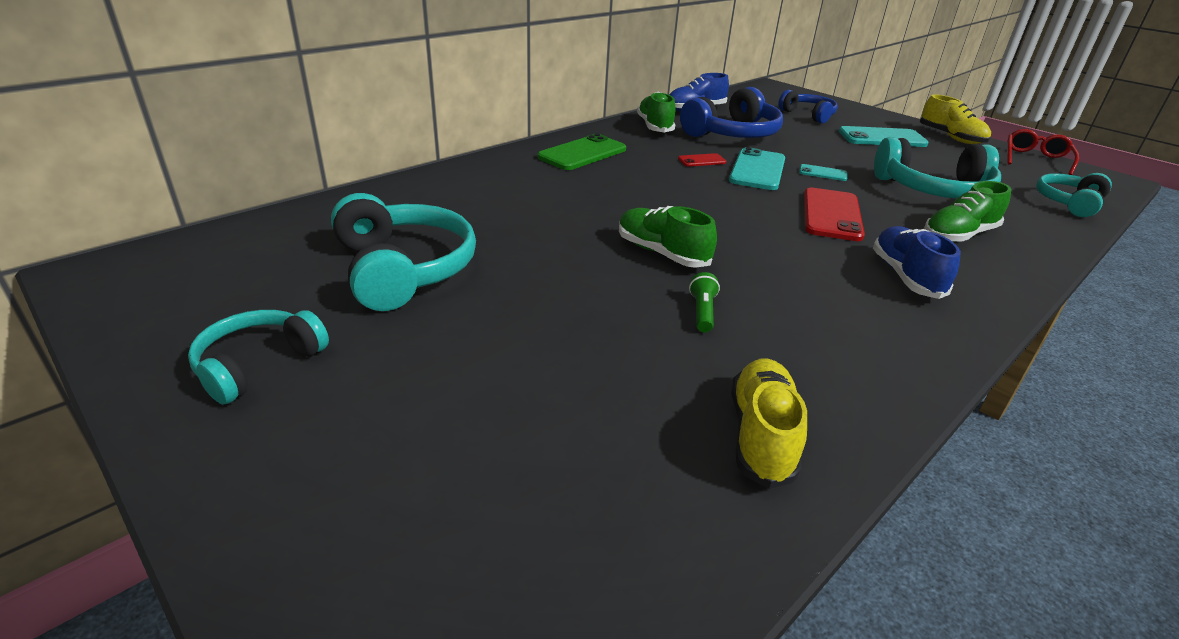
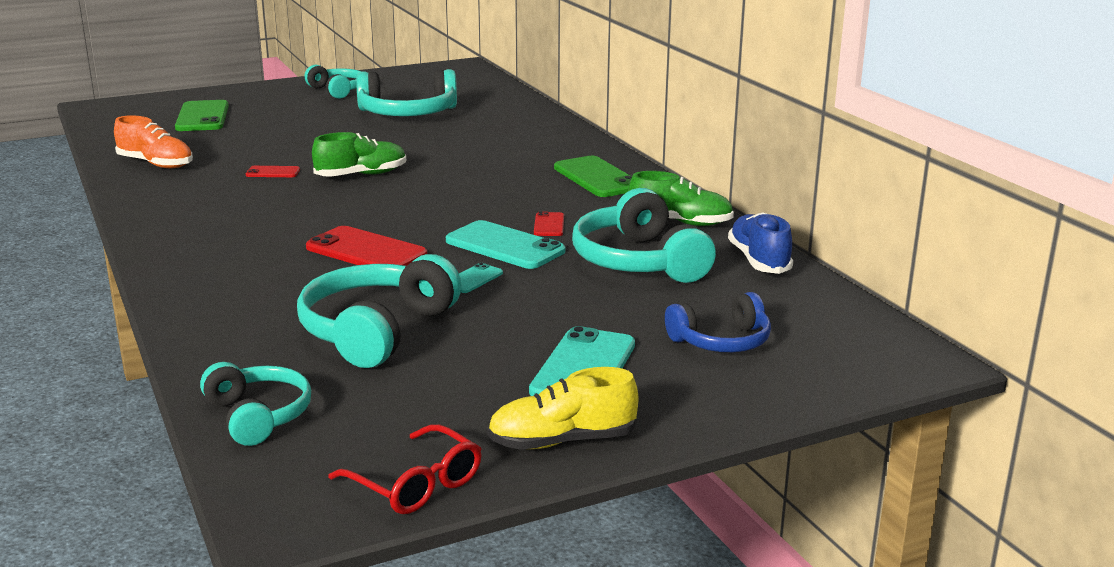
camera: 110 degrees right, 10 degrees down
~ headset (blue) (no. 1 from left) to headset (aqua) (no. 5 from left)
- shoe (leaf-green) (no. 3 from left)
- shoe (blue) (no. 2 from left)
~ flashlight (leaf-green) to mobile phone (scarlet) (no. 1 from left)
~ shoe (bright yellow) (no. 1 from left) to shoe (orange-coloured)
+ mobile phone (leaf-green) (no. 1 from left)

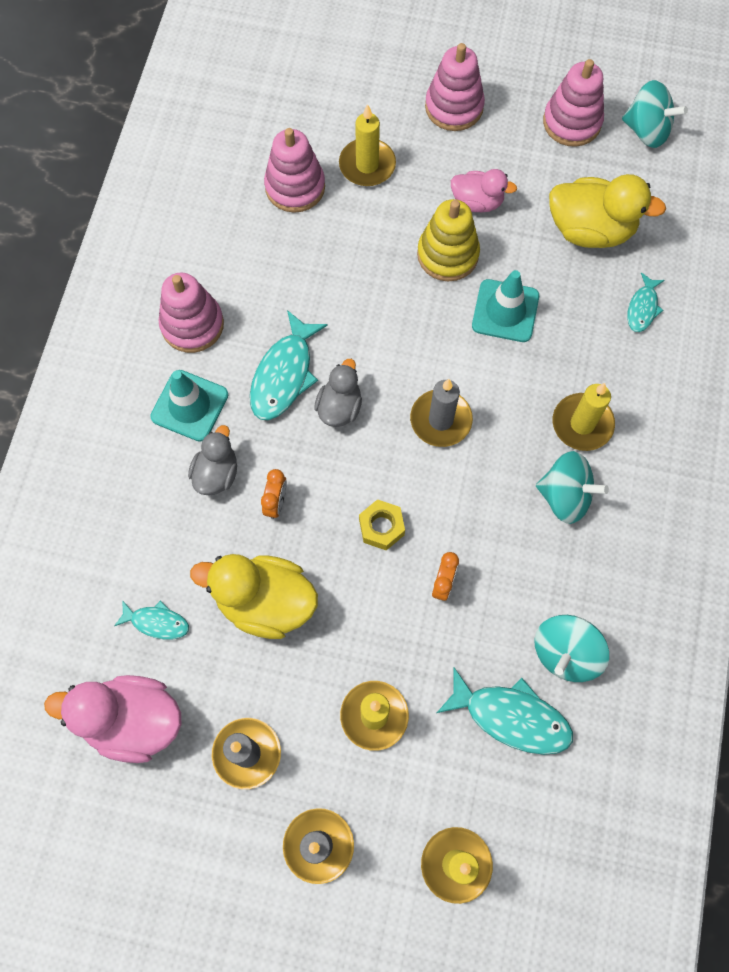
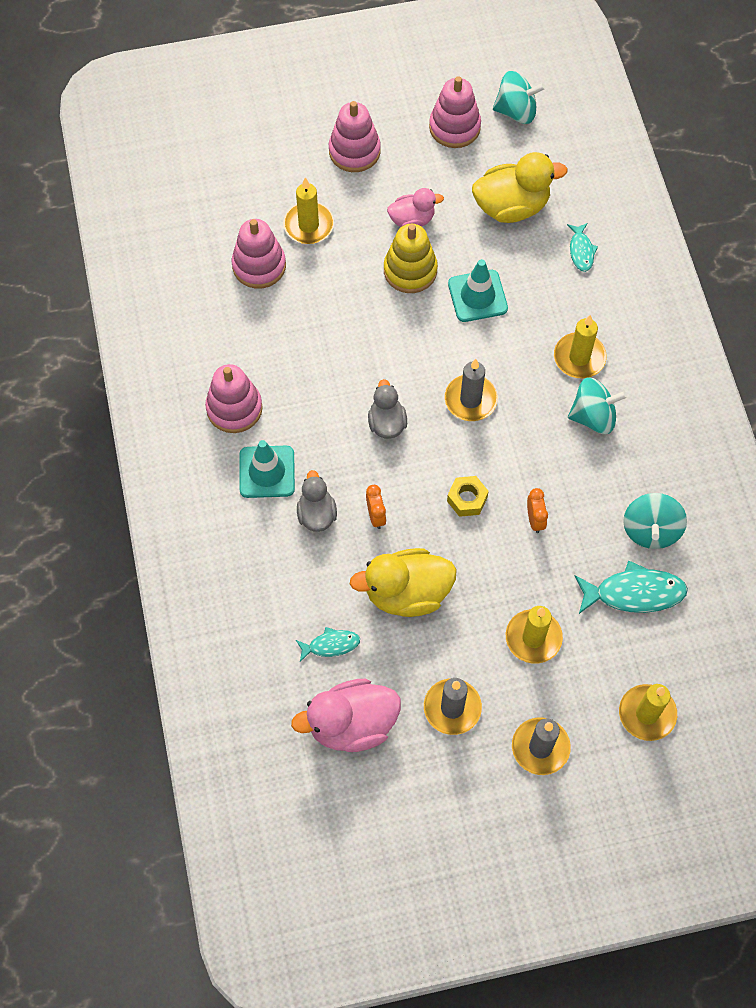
camera: 25 degrees left, 5 degrees down
- fish figure (aqua) (no. 2 from left)

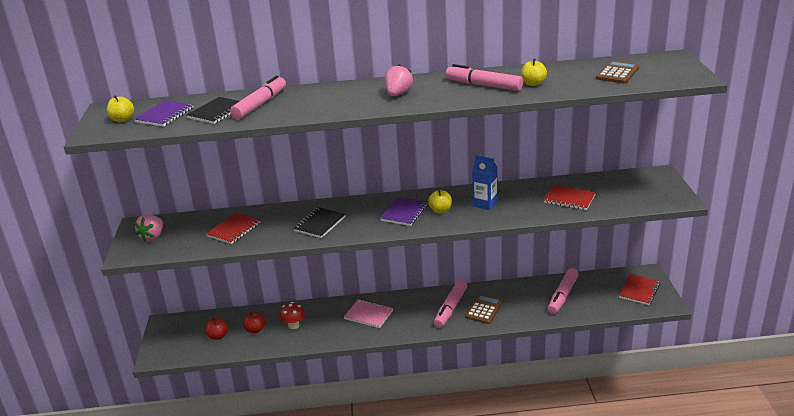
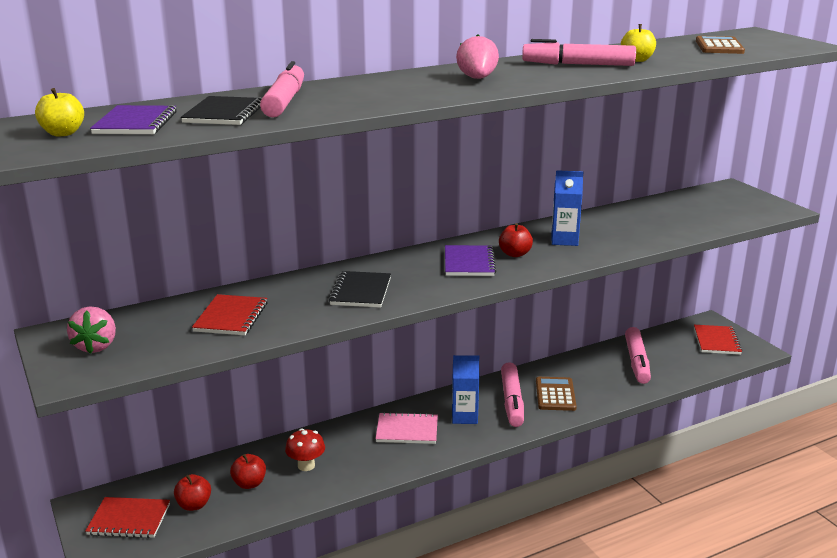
camera: 25 degrees left, 5 degrees down
~ exercise book (scarlet) (no. 2 from left in the first image) to exercise book (scarlet) (no. 1 from left)
~ apple fruit (bright yellow) (no. 2 from left) to apple fruit (scarlet) (no. 3 from left)
+ juice carton (blue) (no. 1 from left)

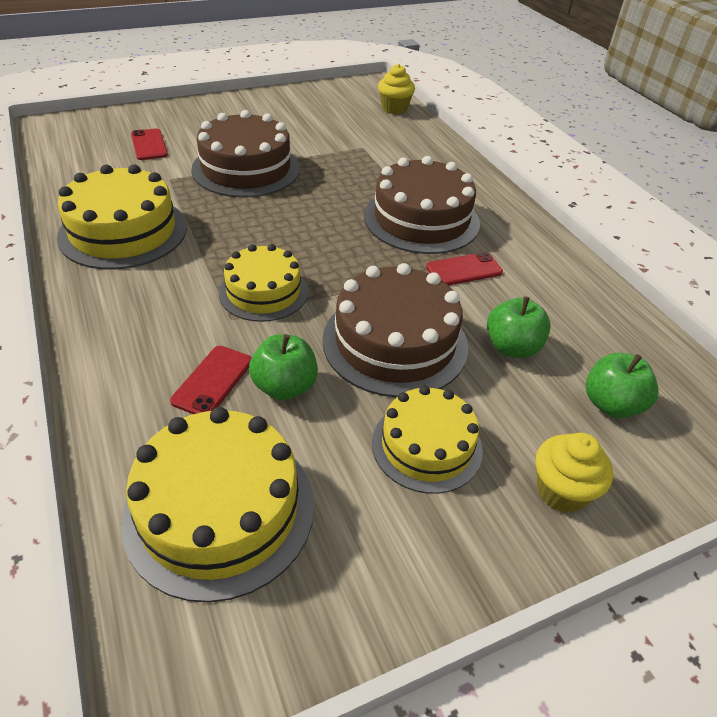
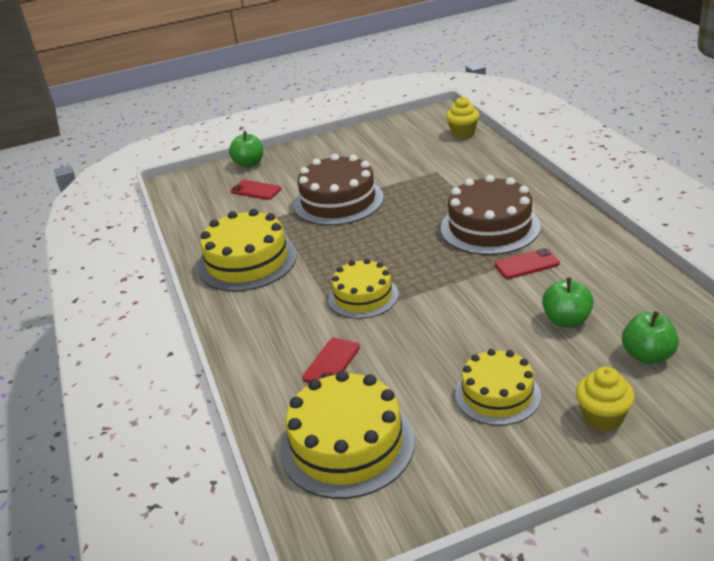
camera: 10 degrees right, 10 degrees down
~ mobile phone (scarlet) (no. 1 from left) 45 degrees counterclockwise
- cake (dark brown) (no. 2 from left)
~ apple fruit (leaf-green) (no. 1 from left)

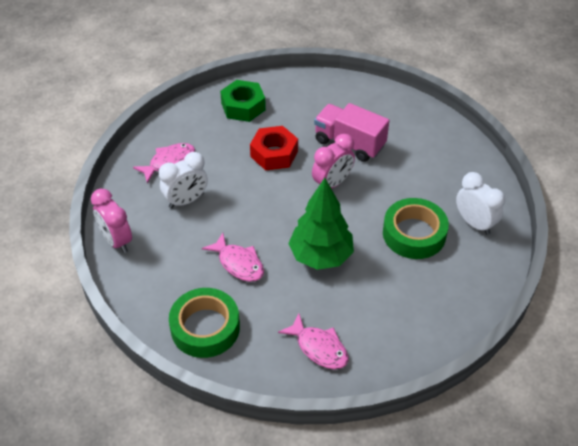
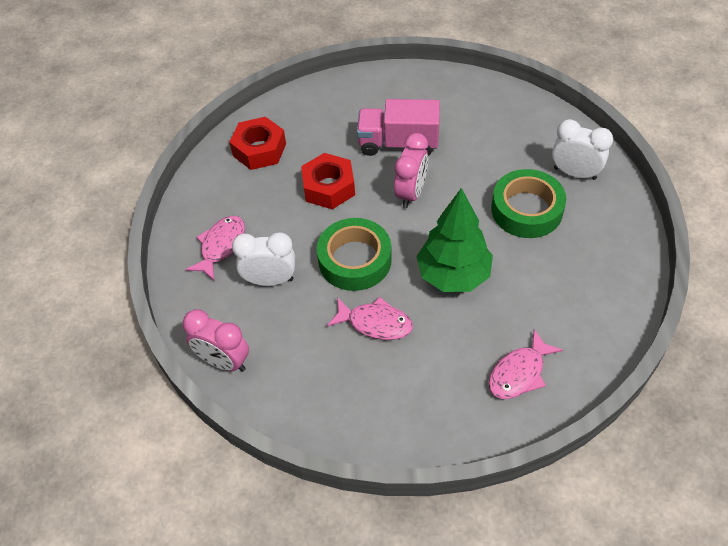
camera: 25 degrees left, 5 degrees up
~ nut (leaf-green) to nut (scarlet) (no. 1 from left)
~ alarm clock (pure white) (no. 1 from left) 120 degrees counterclockwise
~ sticky tape (leaf-green) (no. 1 from left)
~ fish figure (rose-pink) (no. 3 from left) 120 degrees clockwise

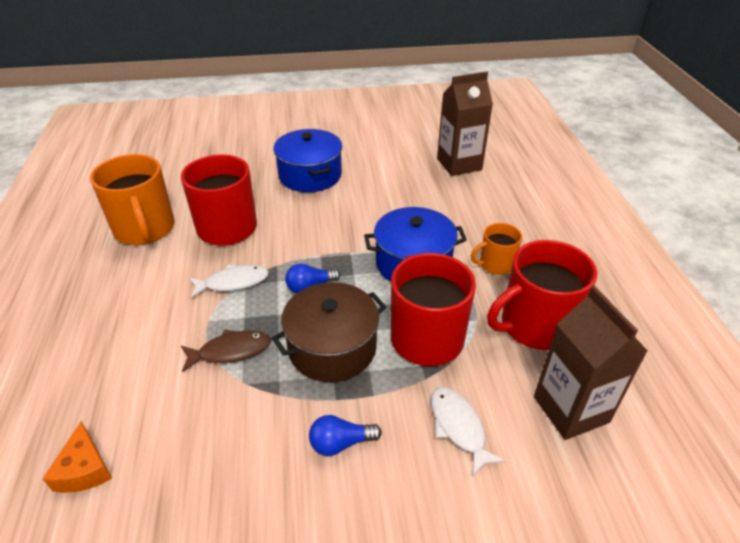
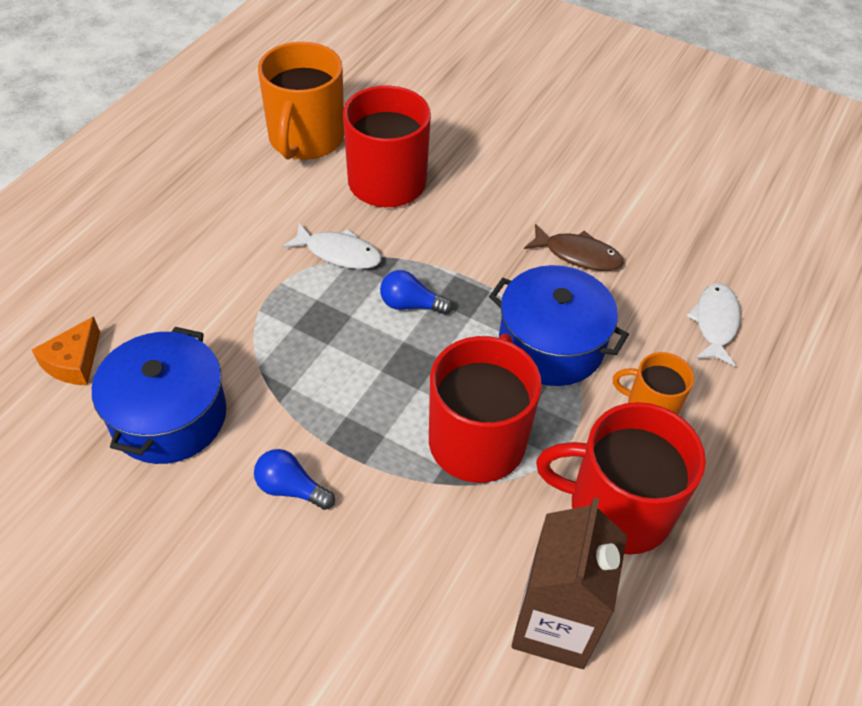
camera: 35 degrees right, 10 degrees up
- juice carton (dark brown) (no. 1 from left)
~ pot (blue) (no. 1 from left)
- pot (dark brown)
~ fish figure (dark brown)
~ fish figure (pure white) (no. 2 from left)

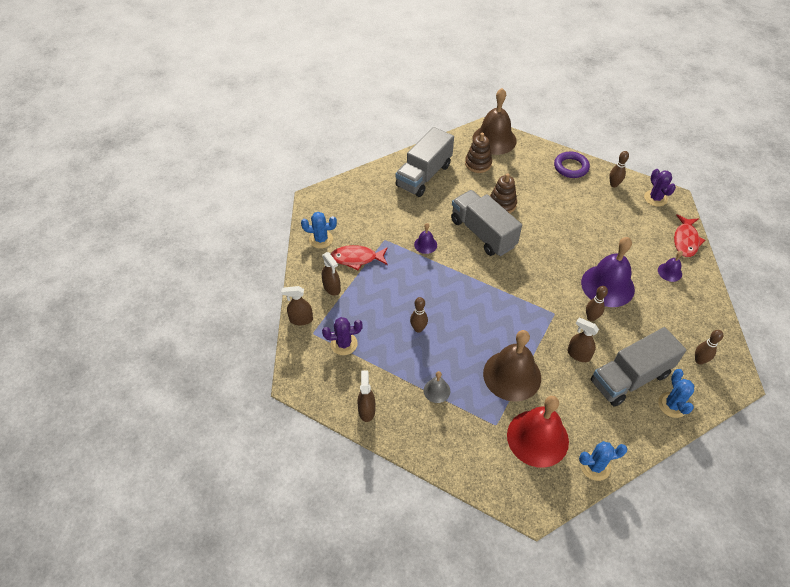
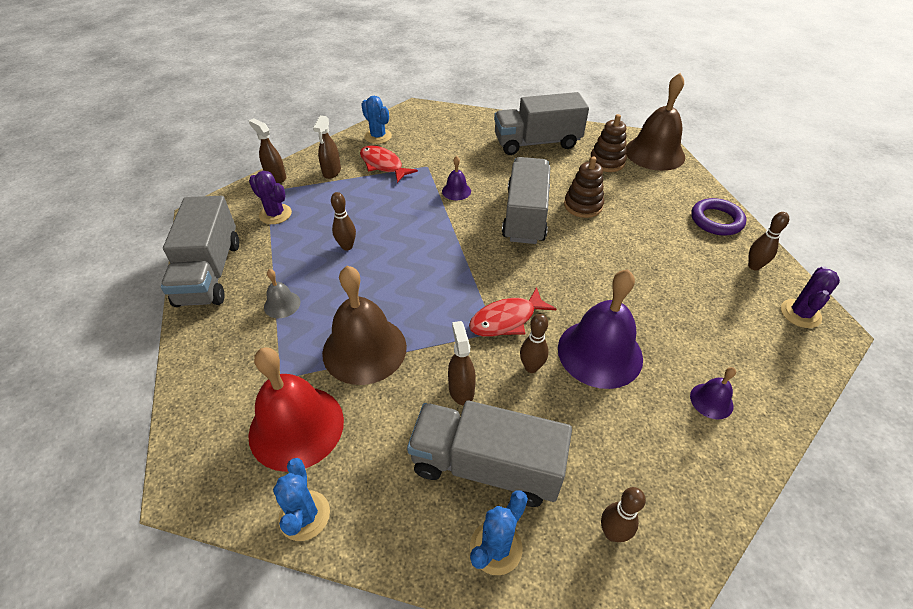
camera: 45 degrees right, 5 degrees down
~ fish figure (scarlet) (no. 2 from left)
~ sprayer (dark brown) (no. 3 from left) to truck (gray) (no. 1 from left)
~ saguaro cactus (blue) (no. 2 from left in the first image) 45 degrees clockwise

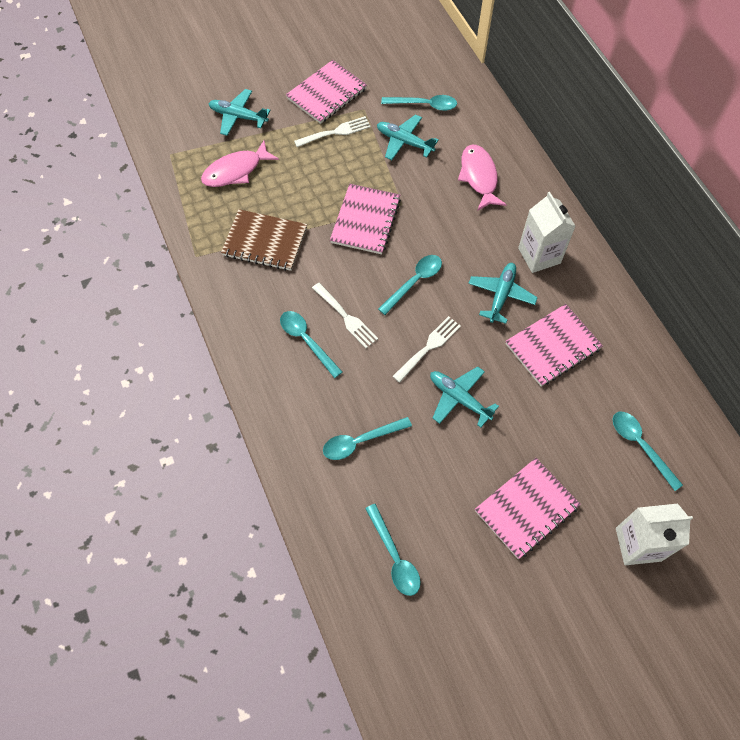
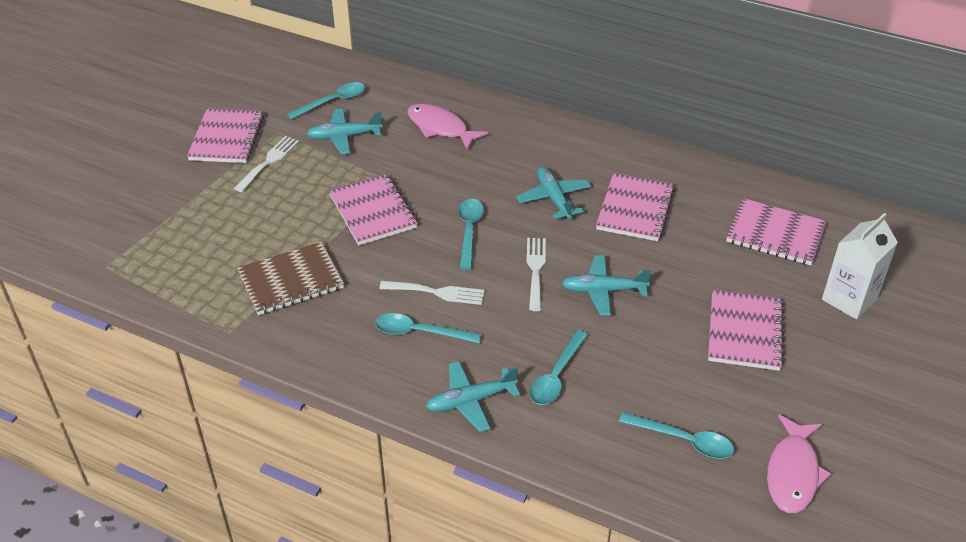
camera: 40 degrees left, 20 degrees down
~ plane (aqua) (no. 1 from left in the first image) to plane (aqua) (no. 2 from left)
~ fish figure (rose-pink) (no. 1 from left in the first image) to fish figure (rose-pink) (no. 2 from left)
- juice carton (pure white) (no. 1 from left)
~ spoon (aqua) (no. 6 from left) to exercise book (rose-pink) (no. 5 from left)

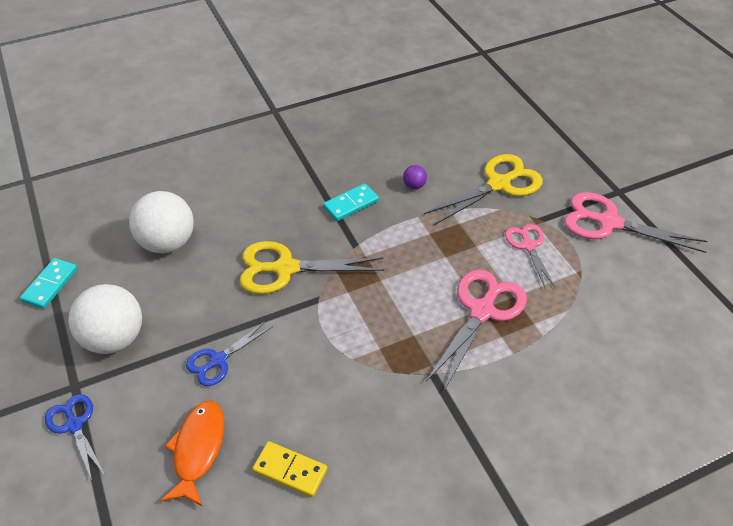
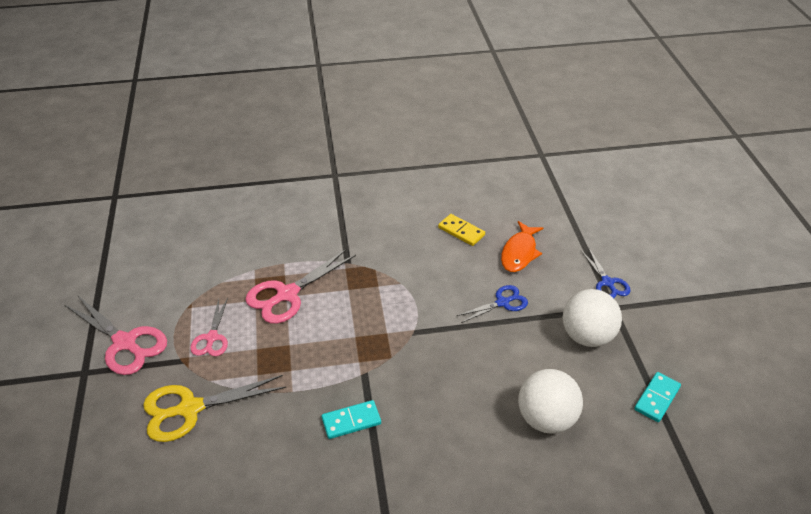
camera: 165 degrees left, 5 degrees down
- ball (purple)
- shears (bright yellow) (no. 1 from left)

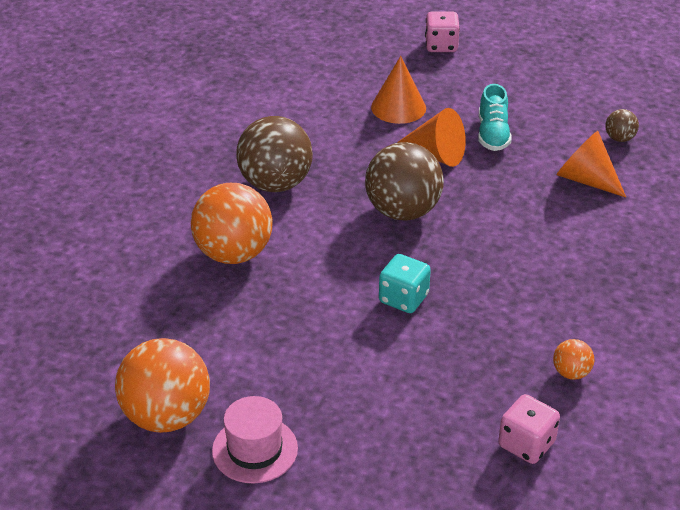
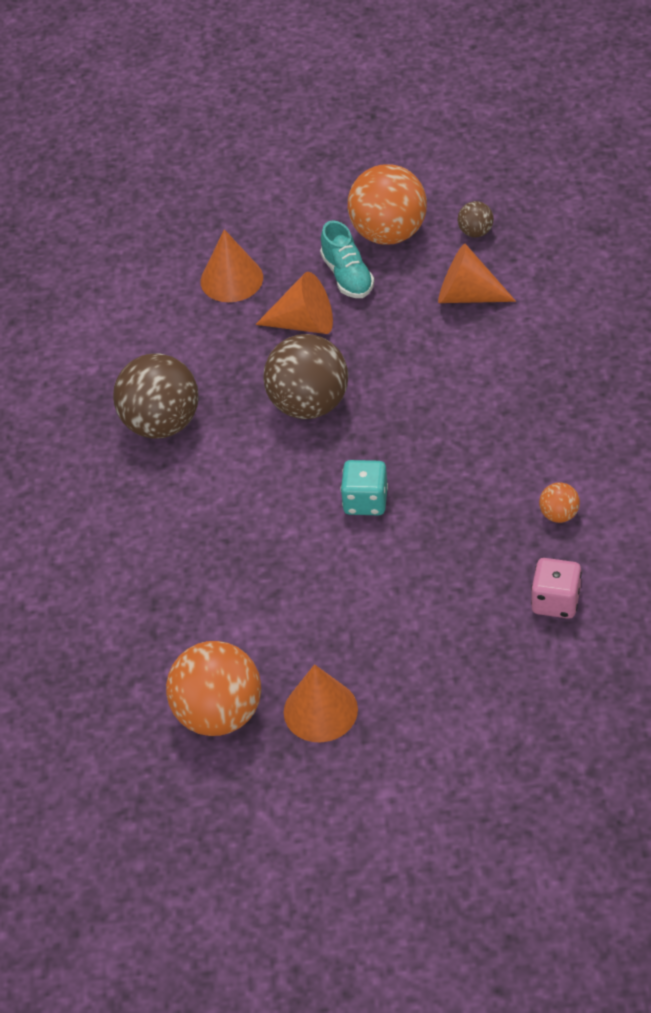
camera: 20 degrees left, 10 degrees up
- die (rose-pink) (no. 1 from left)
~ ball (orange-coloured) (no. 2 from left)
~ top hat (rose-pink) to solid cone (orange-coloured) (no. 3 from left)

